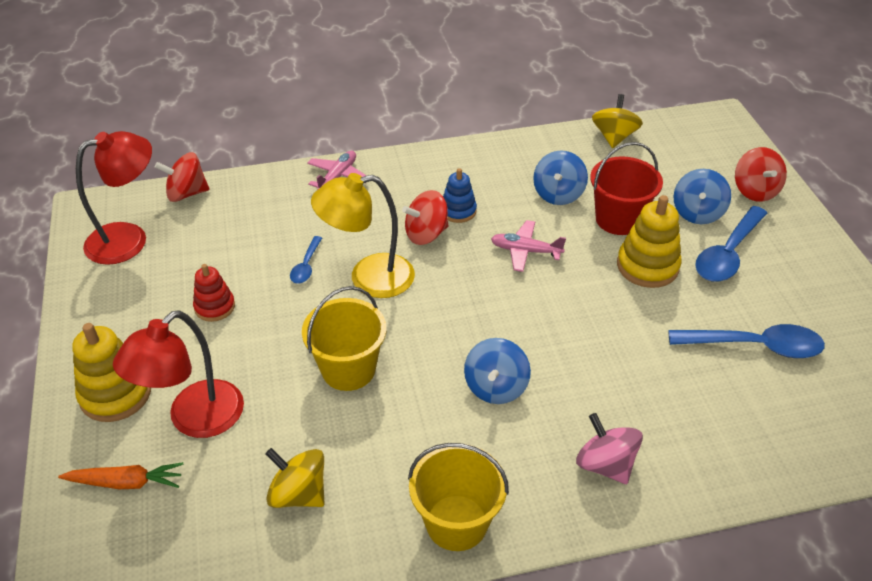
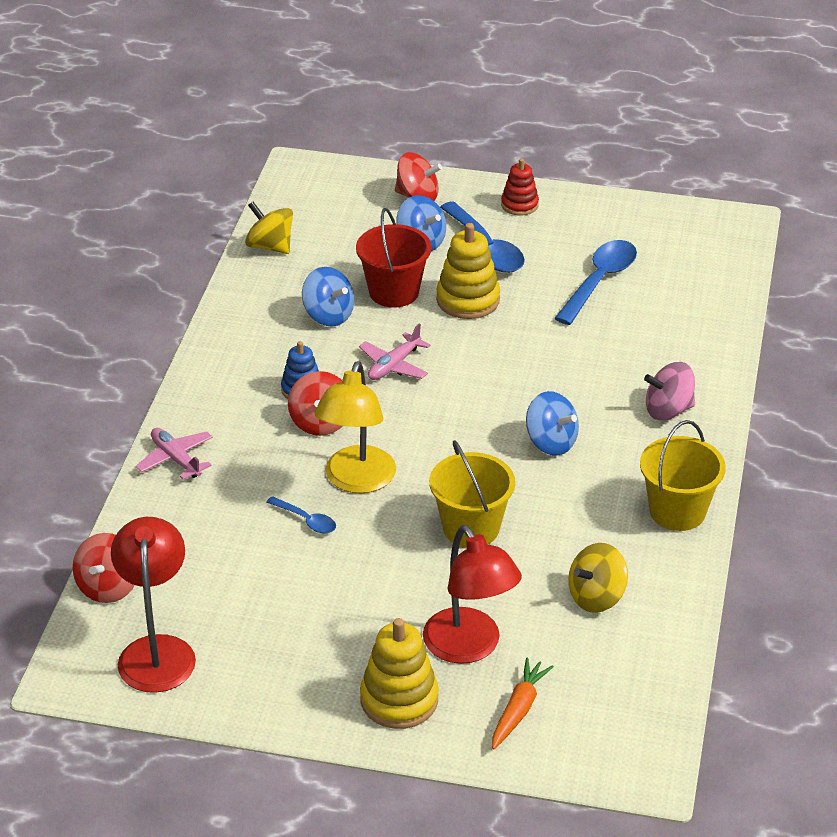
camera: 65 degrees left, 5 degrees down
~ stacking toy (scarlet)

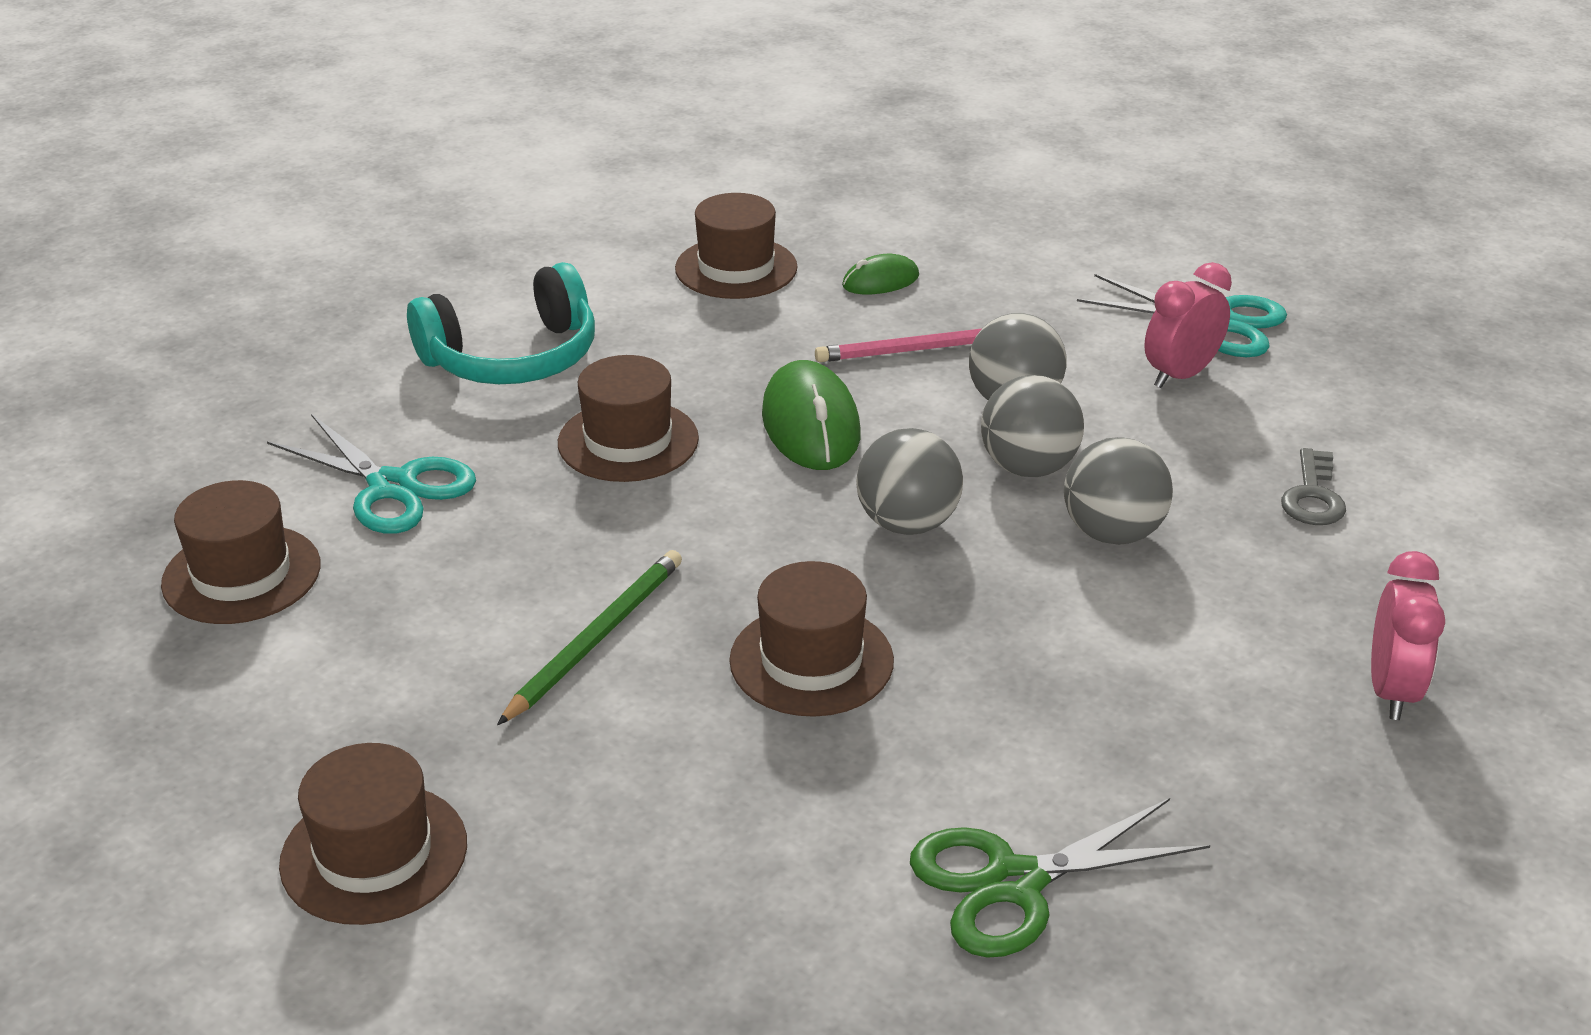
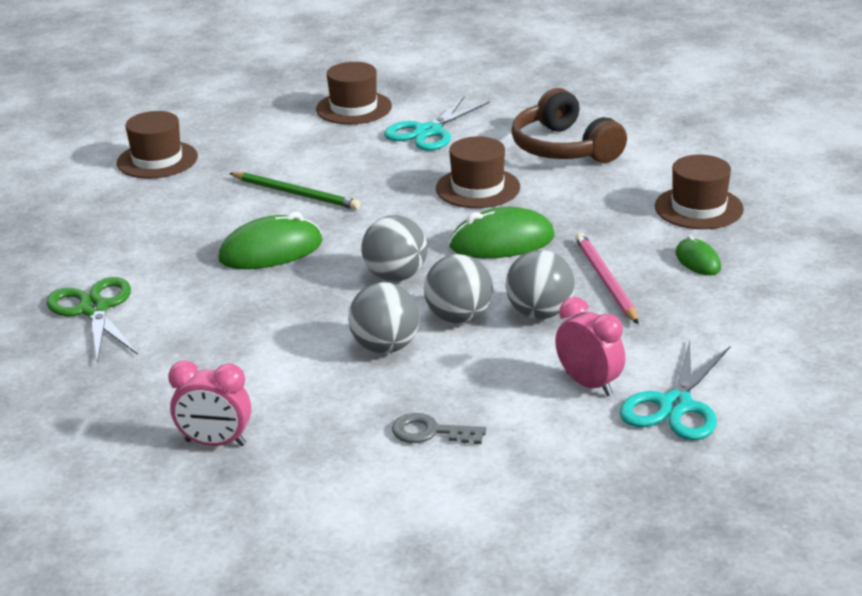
camera: 90 degrees right, 5 degrees down
~ headset (aqua) to headset (dark brown)
~ top hat (dark brown) (no. 5 from left) to mouse (leaf-green) (no. 1 from left)

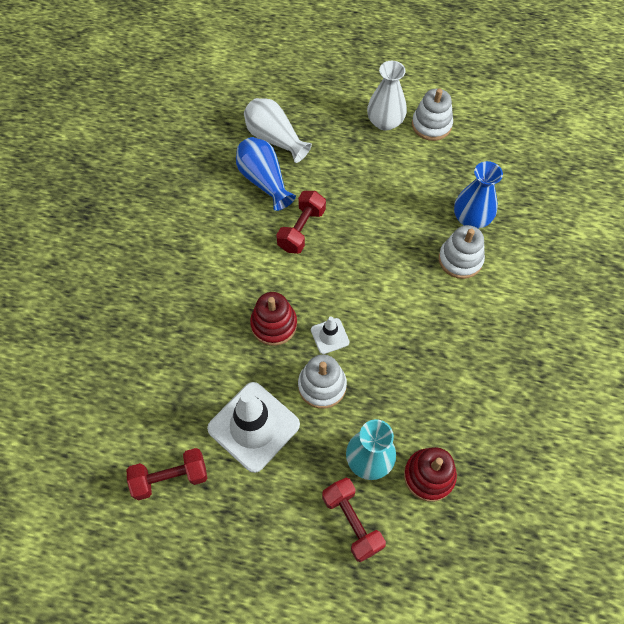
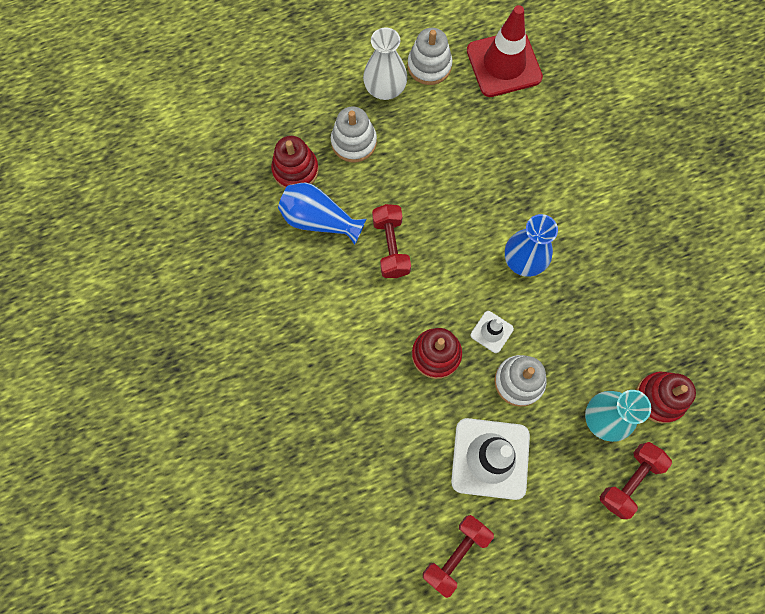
camera: 35 degrees left, 10 degrees up
~ tall vase (pure white) (no. 1 from left) to stacking toy (scarlet) (no. 1 from left)
~ tall vase (blue) (no. 2 from left)
~ stacking toy (pure white) (no. 3 from left in the first image) to stacking toy (pure white) (no. 1 from left)
~ dumbbell (scarlet) (no. 3 from left) 75 degrees counterclockwise
+ road cone (scarlet)

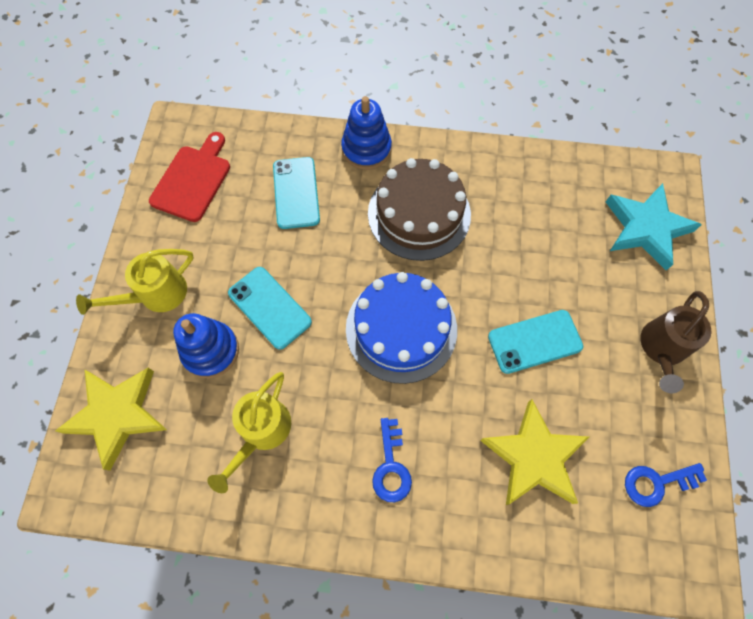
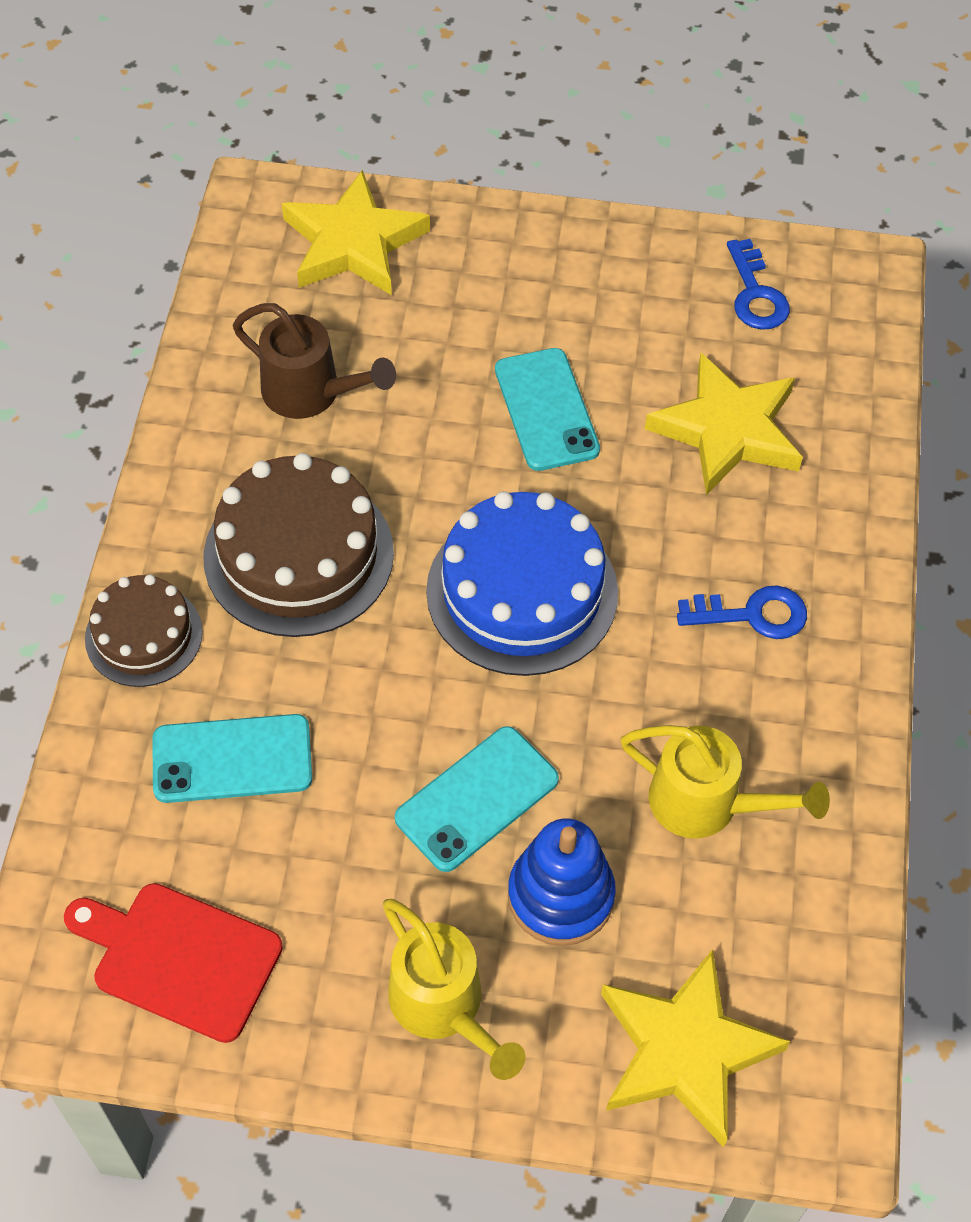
camera: 90 degrees left, 10 degrees down
~ stacking toy (blue) (no. 2 from left) to cake (dark brown) (no. 1 from left)
~ star shape (aqua) to star shape (bright yellow) (no. 1 from left)
~ watering pot (dark brown)

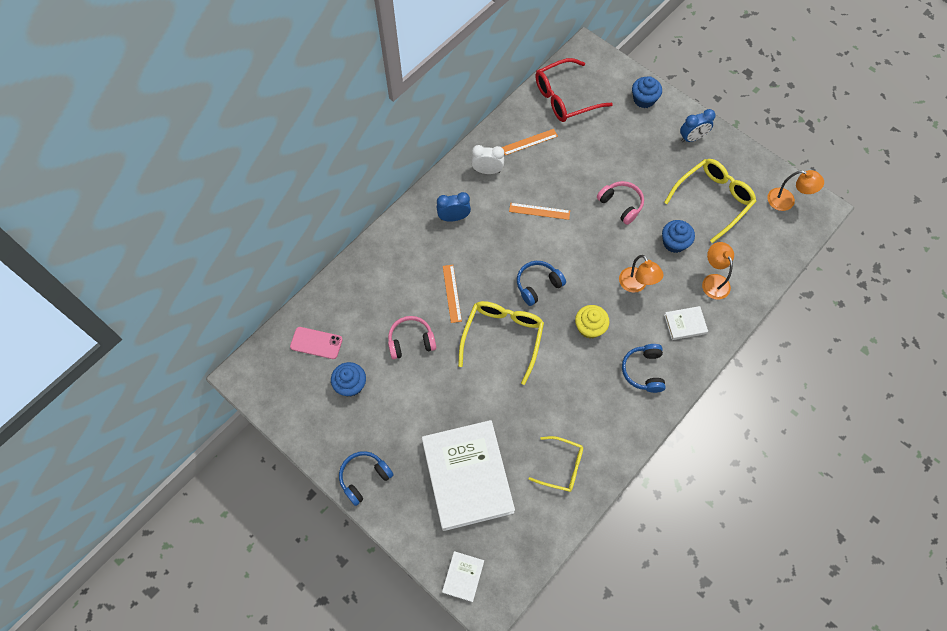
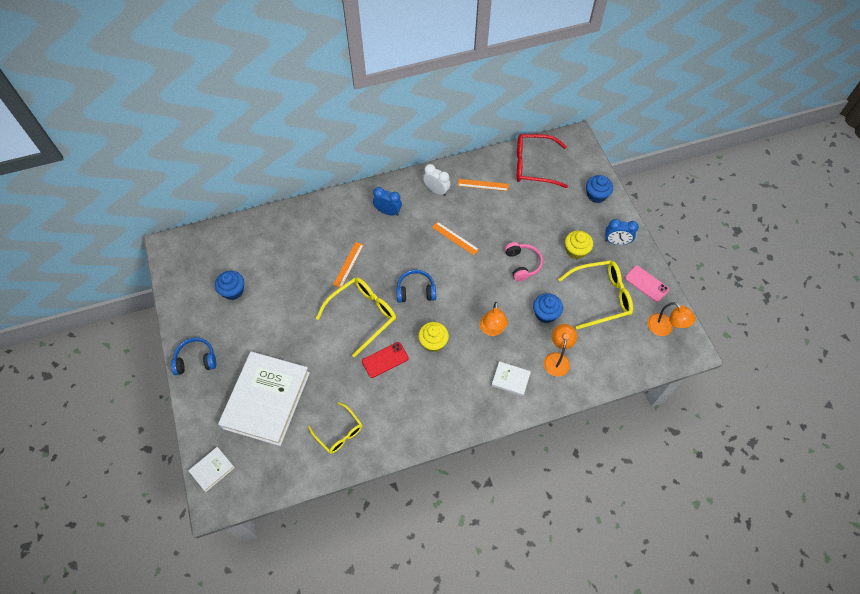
camera: 30 degrees right, 5 degrees down
- headset (rose-pink) (no. 1 from left)
~ mobile phone (rose-pink)
- headset (blue) (no. 3 from left)
+ muffin (bright yellow) (no. 2 from left)
+ mobile phone (scarlet)

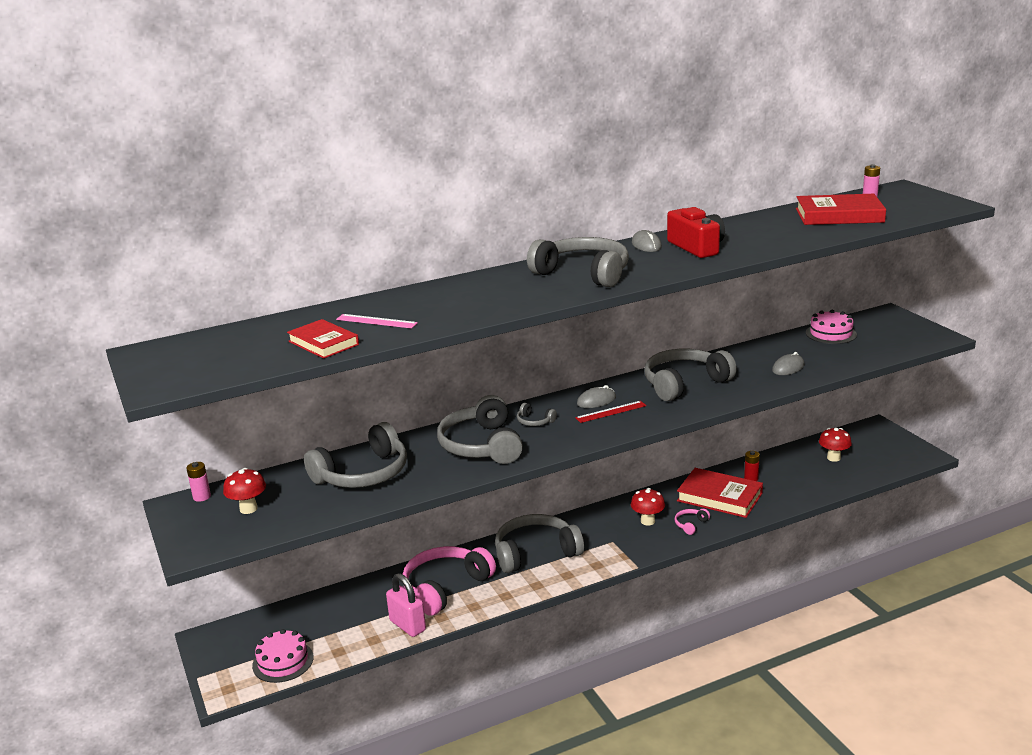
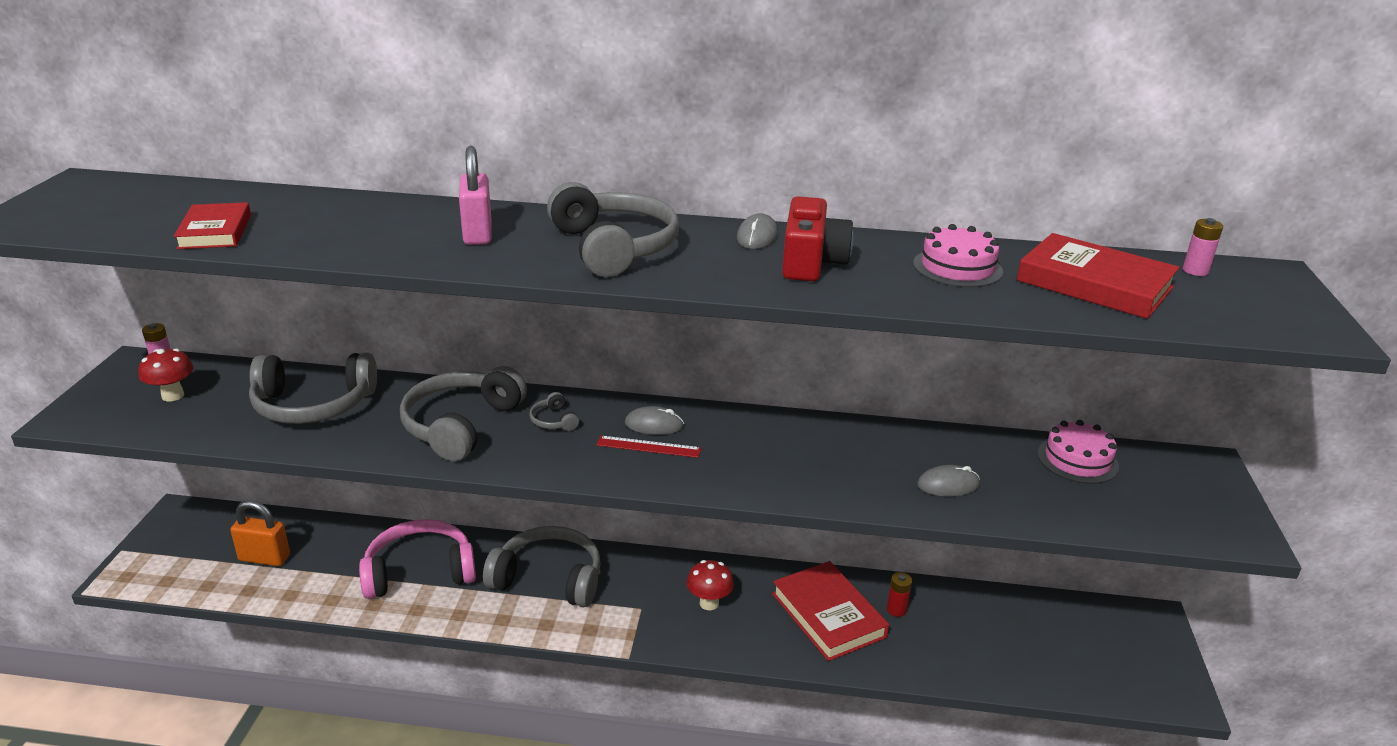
camera: 30 degrees right, 5 degrees up
- straightedge (rose-pink)
- headset (gray) (no. 6 from left)
- toadstool (scarlet) (no. 3 from left)
- headset (rose-pink) (no. 2 from left)
~ padlock (rose-pink)
~ cake (rose-pink) (no. 1 from left)
+ padlock (orange-coloured)

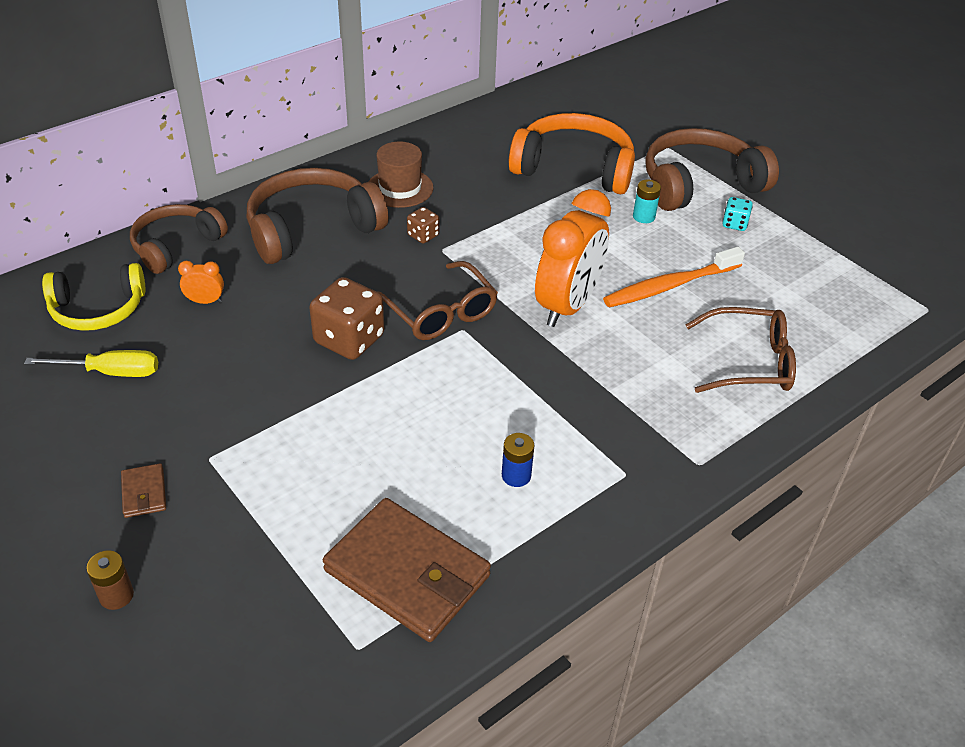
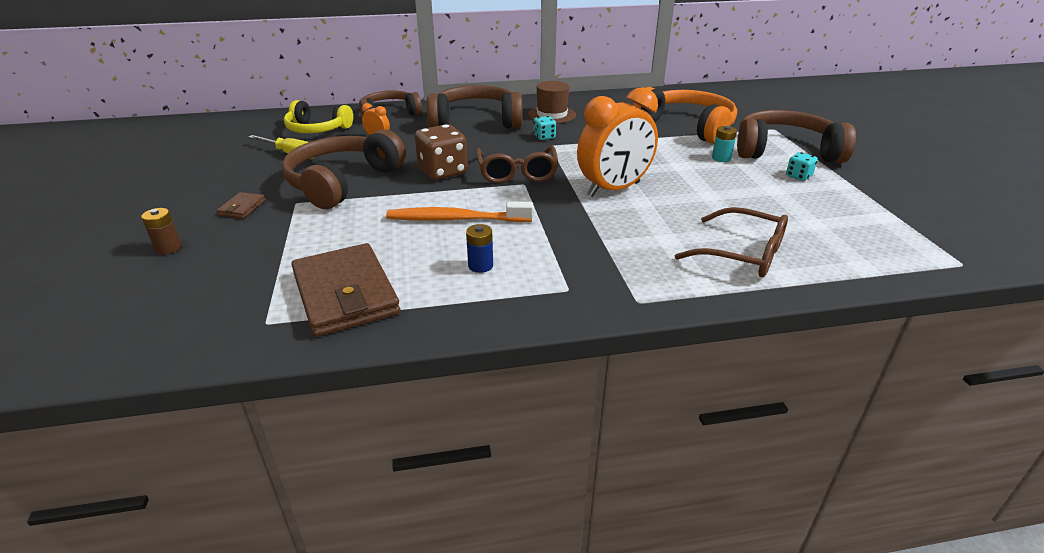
camera: 30 degrees right, 10 degrees down
~ die (dark brown) (no. 2 from left) to die (aqua) (no. 1 from left)
~ toothbrush (orange-coloured)
+ headset (dark brown) (no. 1 from left)

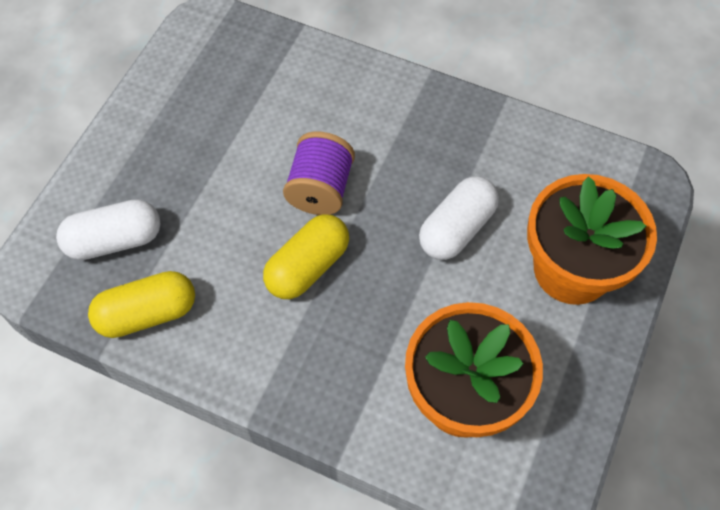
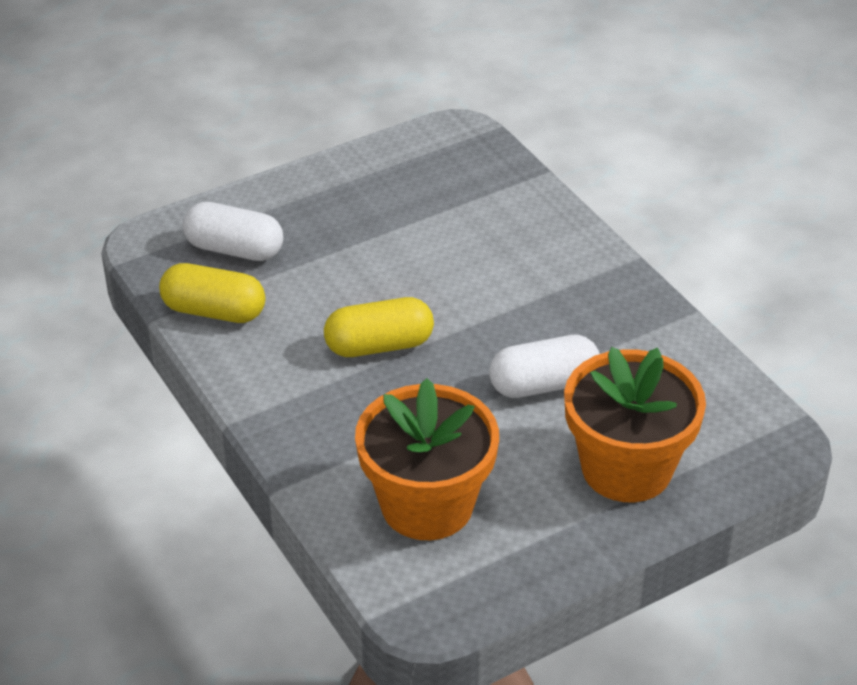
camera: 35 degrees right, 20 degrees down
- spool (purple)

